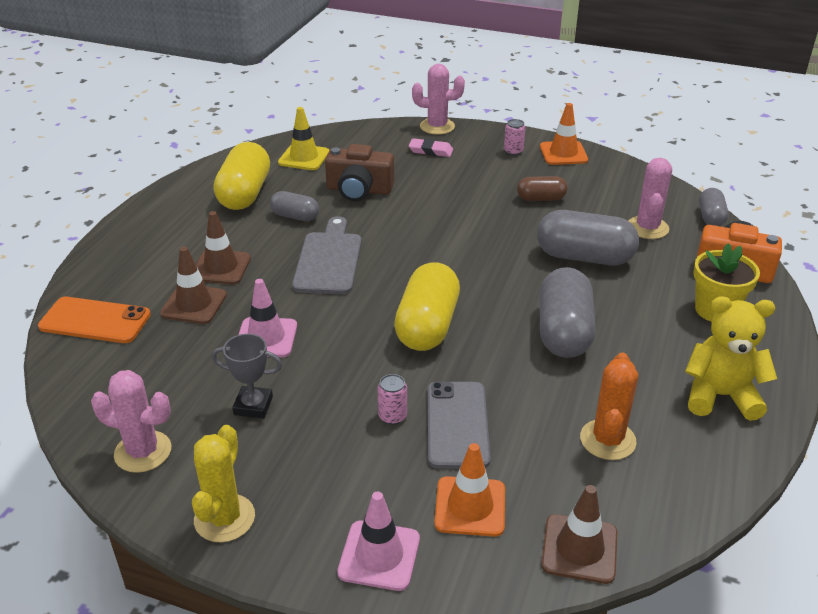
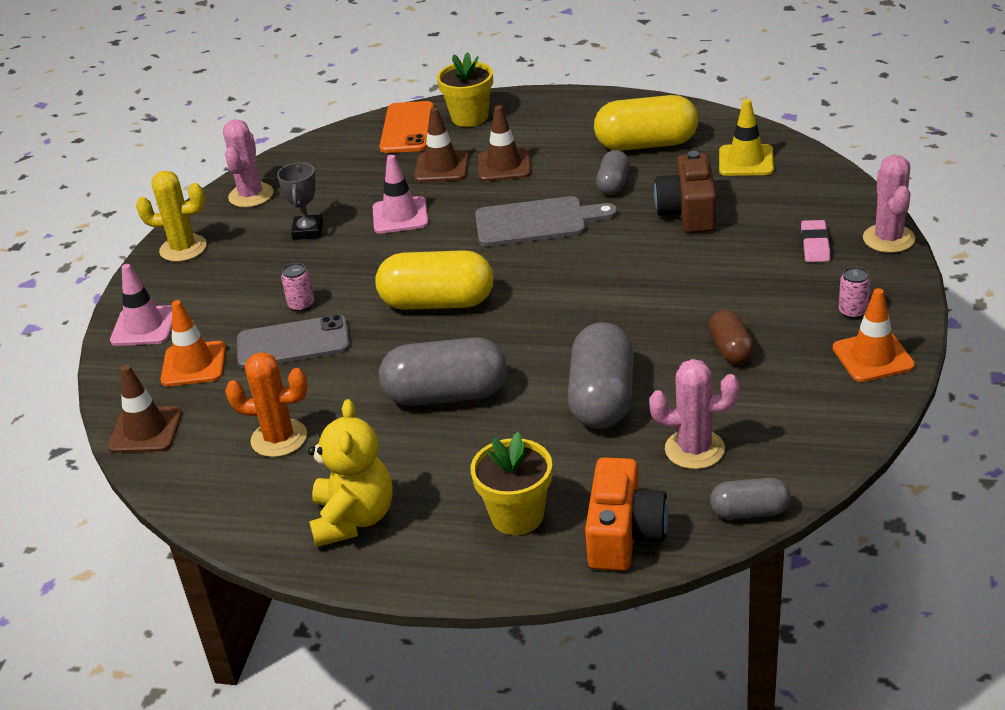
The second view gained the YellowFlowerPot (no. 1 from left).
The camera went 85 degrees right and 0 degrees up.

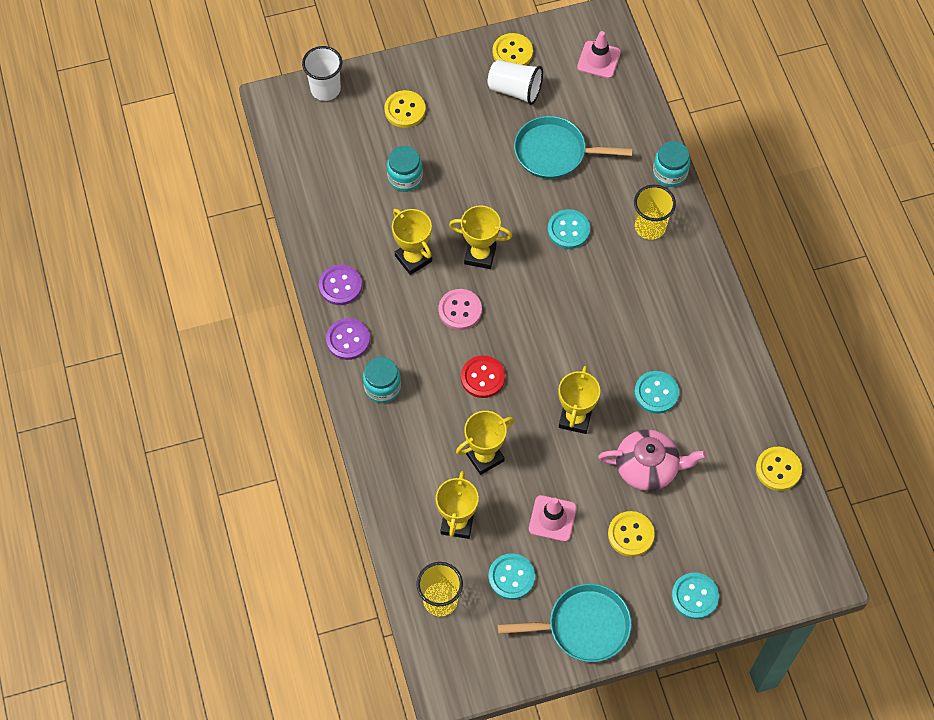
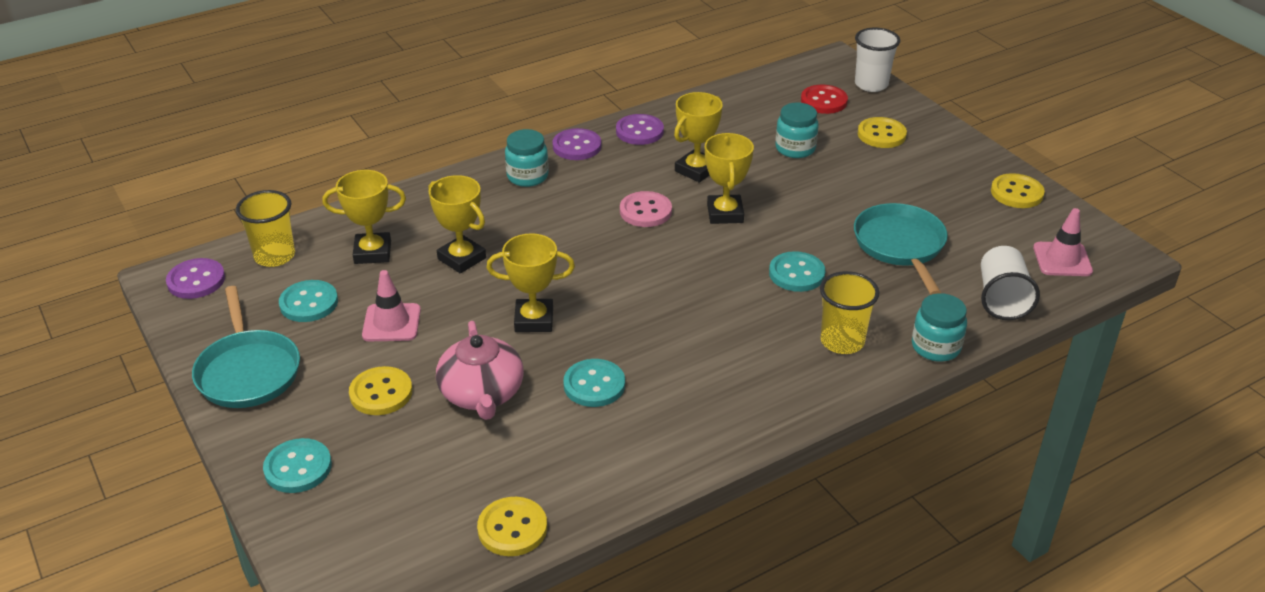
The second view gained the PurpleButton (no. 1 from left).
The RedButton ended up elsewhere.
The WhiteCup (no. 2 from left) ended up elsewhere.
The camera went 75 degrees right and 25 degrees down.

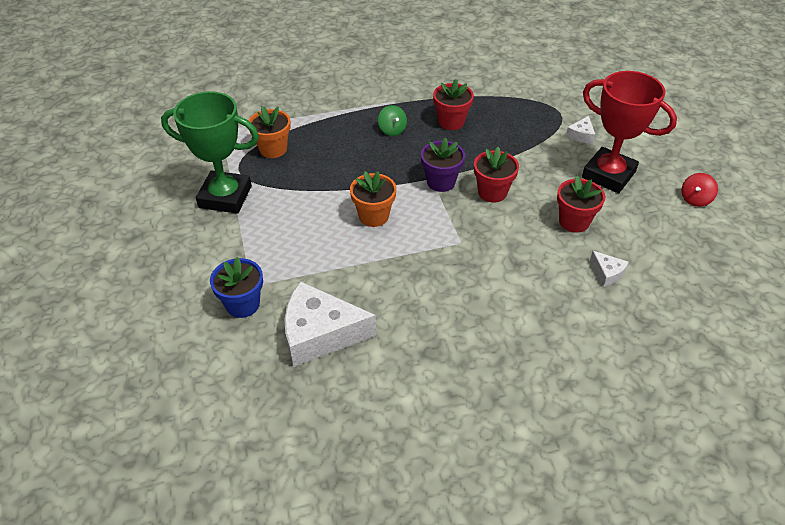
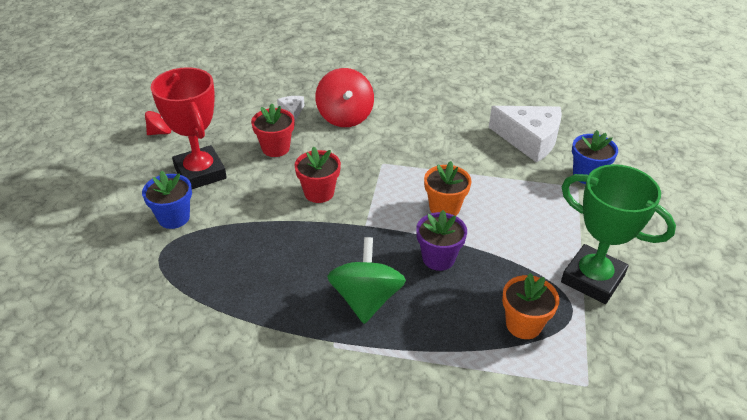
The second view lost the RedFlowerPot (no. 1 from left).
The second view gained the RedSpinningTop (no. 2 from left).
The PurpleFlowerPot ended up elsewhere.
Where the WhiteCheese (no. 2 from left) stood, the BlueFlowerPot (no. 1 from left) came to stand.
The size of the GreenSpinningTop changed by a factor of 1.94.
The camera went 155 degrees left and 5 degrees down.

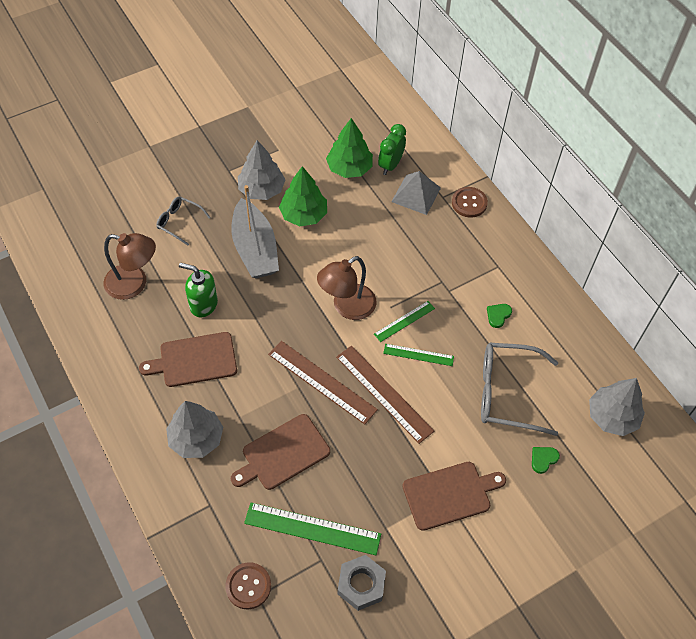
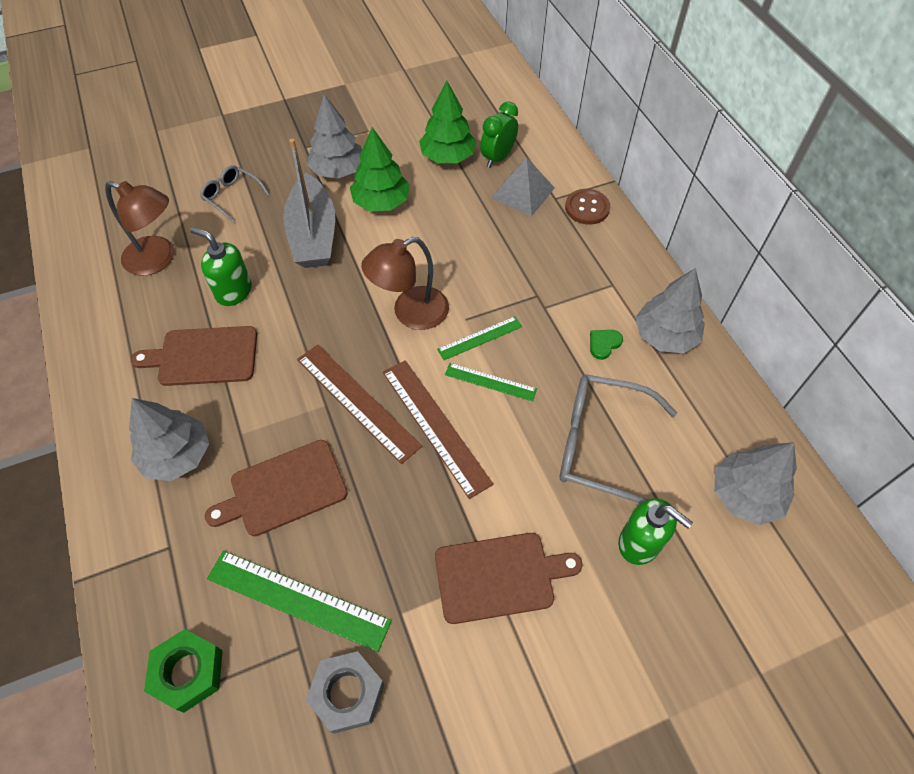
The second view gained the GreyTree (no. 3 from left).
Where the BrownButton (no. 1 from left) stood, the GreenNut came to stand.
Where the GreenHeart (no. 2 from left) stood, the GreenSoapDispenser (no. 2 from left) came to stand.
The camera went 10 degrees right and 0 degrees up.

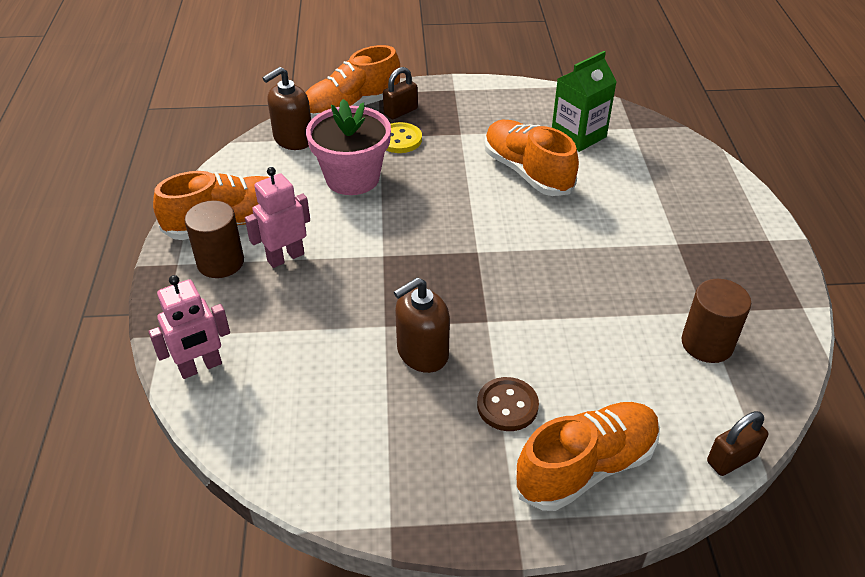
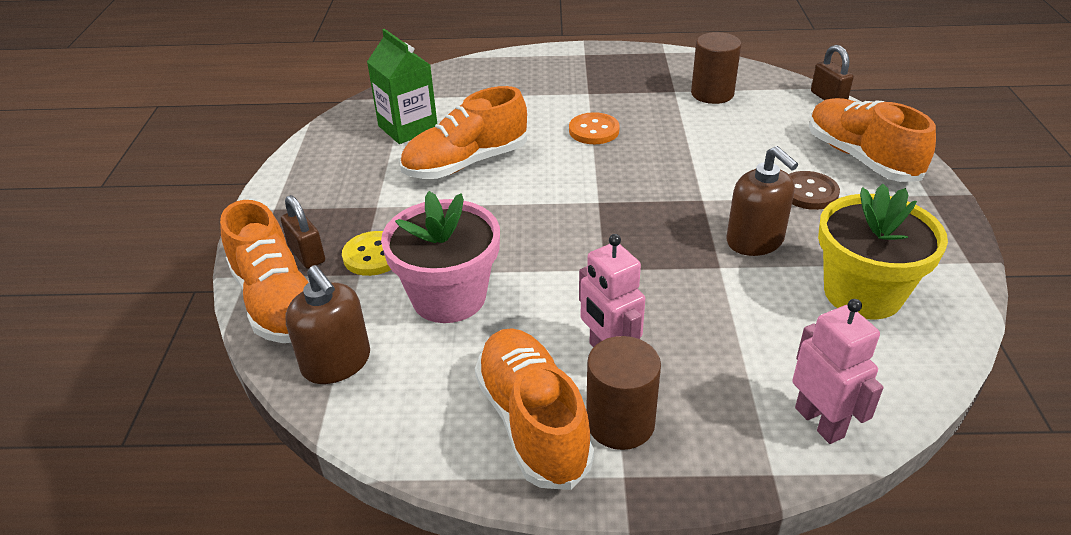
The second view gained the OrangeButton.
The second view gained the YellowFlowerPot.
The camera went 85 degrees left and 5 degrees down.

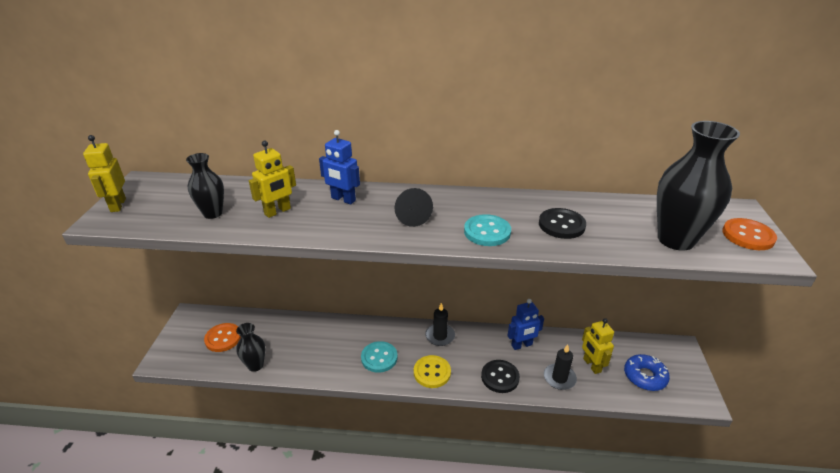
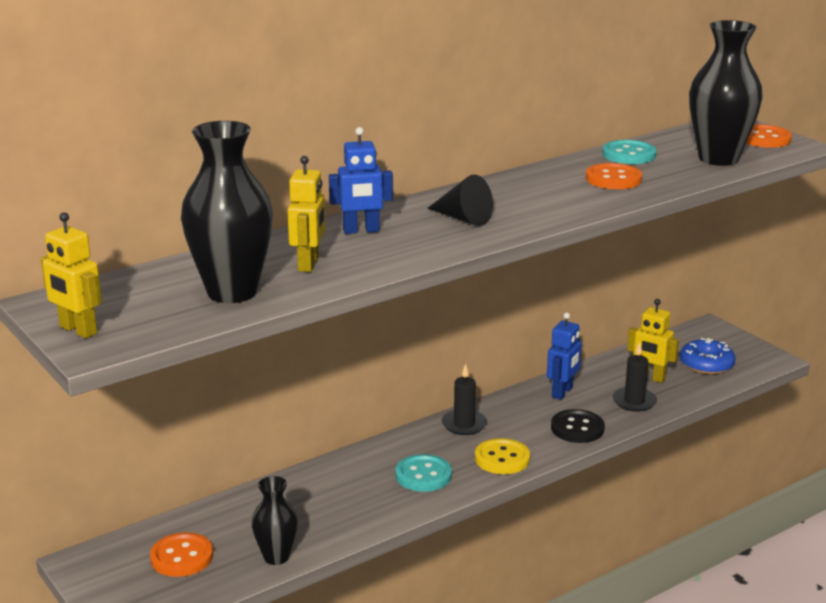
The TurquoiseButton (no. 2 from left) ended up elsewhere.
What was the BlackButton (no. 2 from left) turned into the OrangeButton (no. 2 from left).
The size of the BlackVase (no. 1 from left) changed by a factor of 1.78.
The camera went 40 degrees left and 10 degrees down.

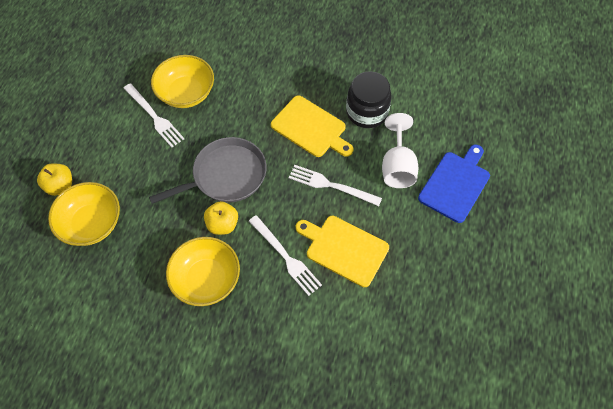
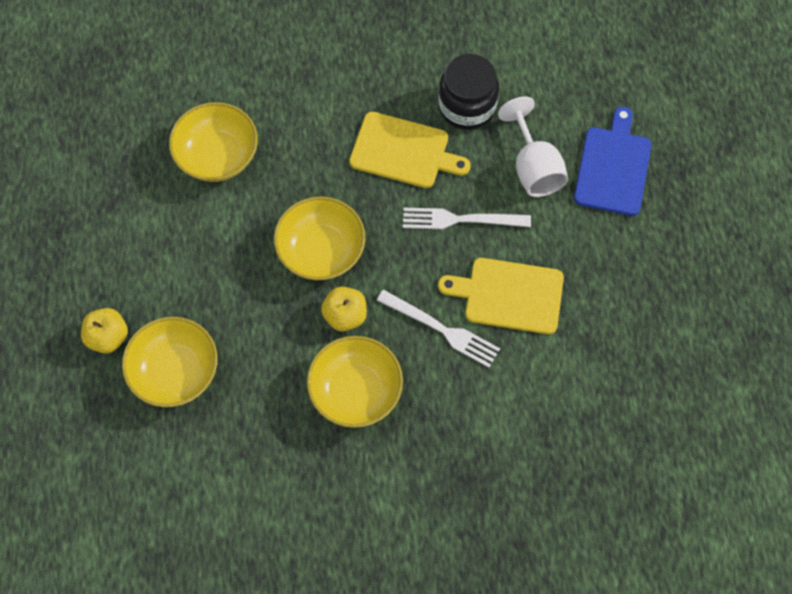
The second view lost the WhiteFork (no. 1 from left).
Where the GreyPan stood, the YellowBowl (no. 3 from left) came to stand.
The camera went 20 degrees left and 5 degrees up.

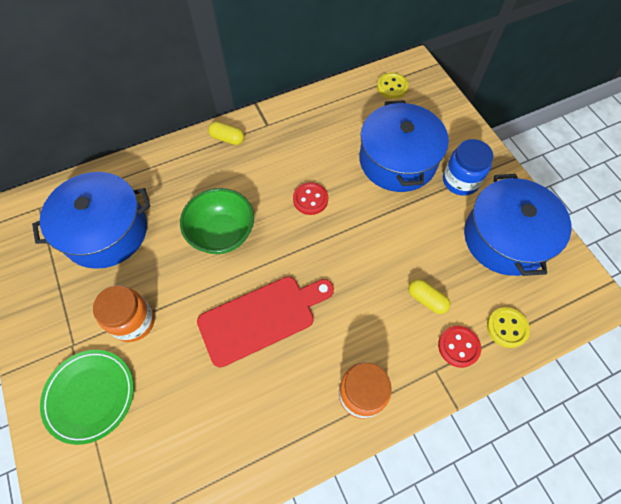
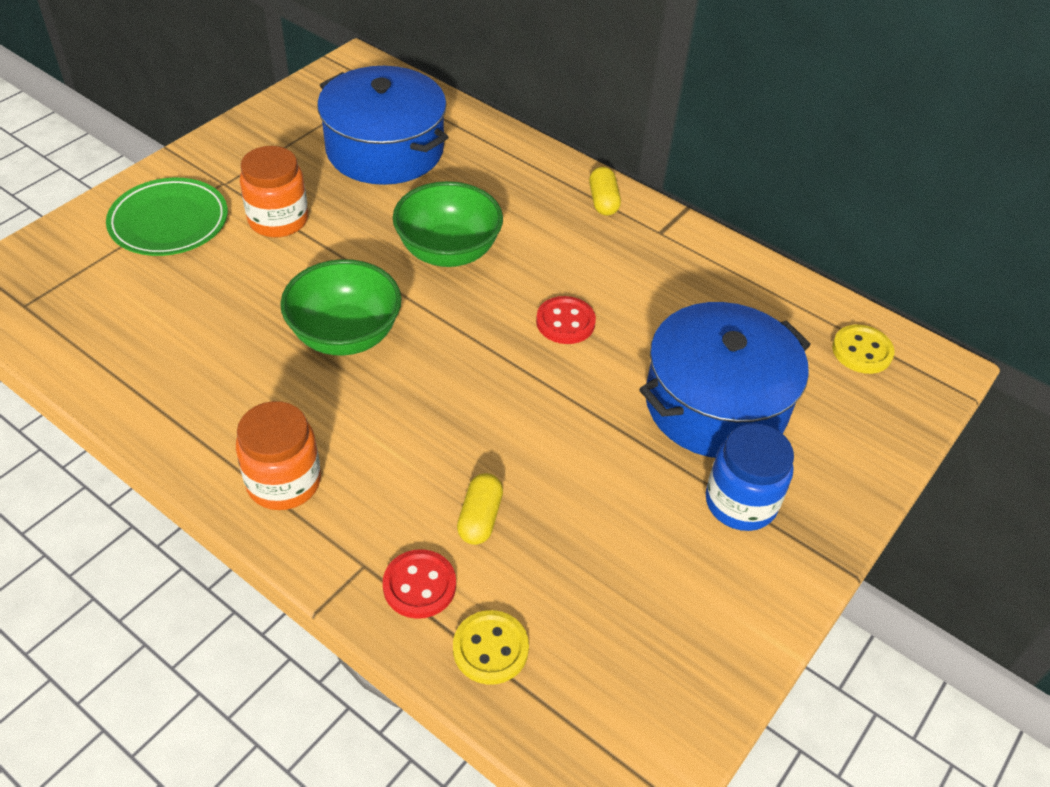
The second view lost the BluePot (no. 3 from left).
Where the RedCuttingBoard stood, the GreenBowl (no. 1 from left) came to stand.
The camera went 60 degrees right and 15 degrees down.

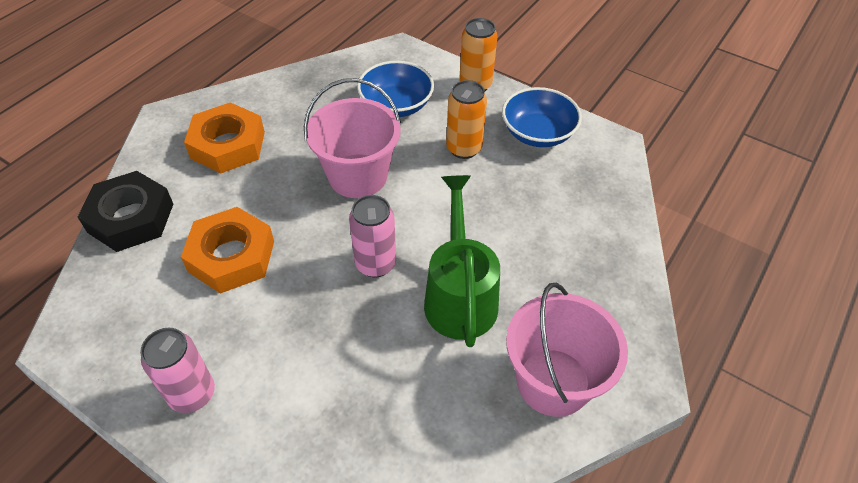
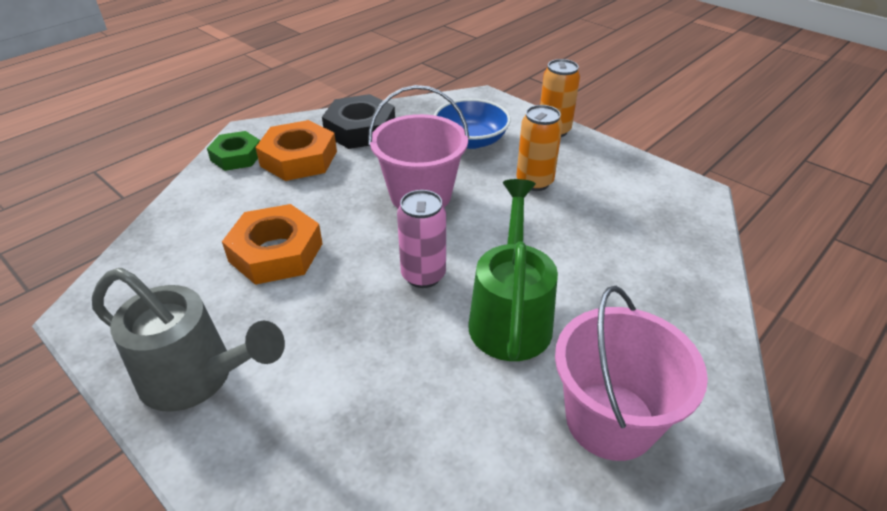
The second view lost the BlueBowl (no. 2 from left).
The second view gained the GreenNut.
The BlackNut ended up elsewhere.
Where the PinkCan (no. 1 from left) stood, the GreyWateringCan came to stand.
The camera went 10 degrees right and 10 degrees down.

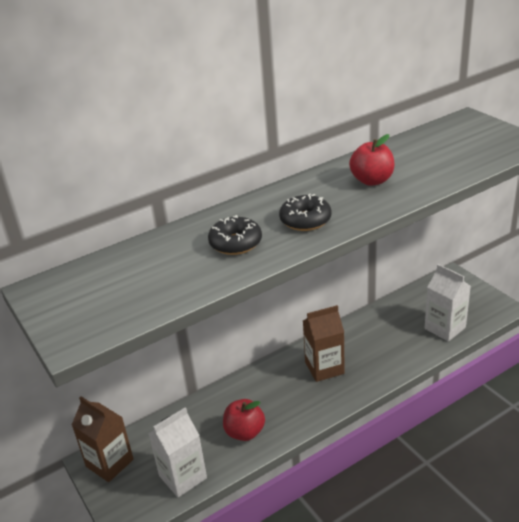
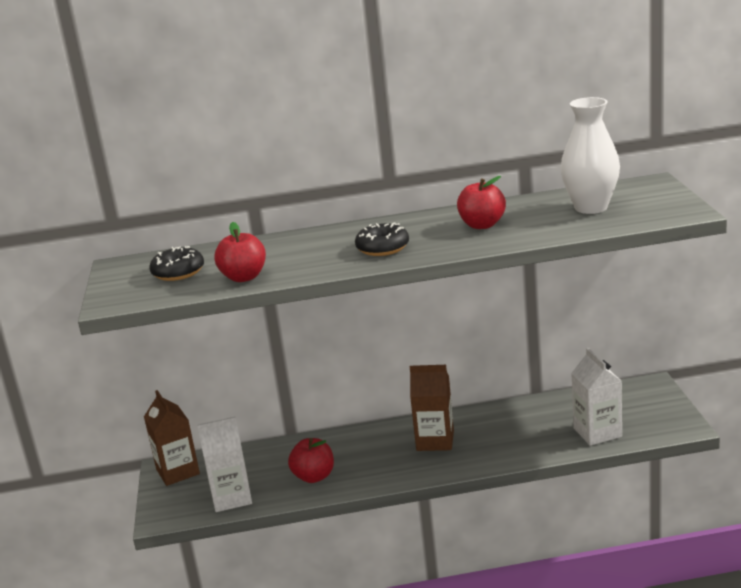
The second view gained the RedApple (no. 1 from left).
The second view gained the WhiteVase.
The BlackDonut (no. 1 from left) ended up elsewhere.
The camera went 25 degrees right and 10 degrees down.

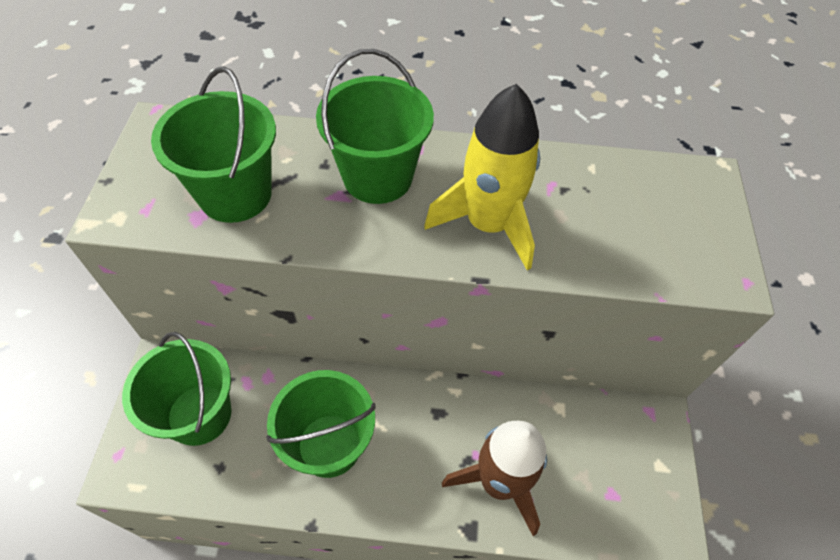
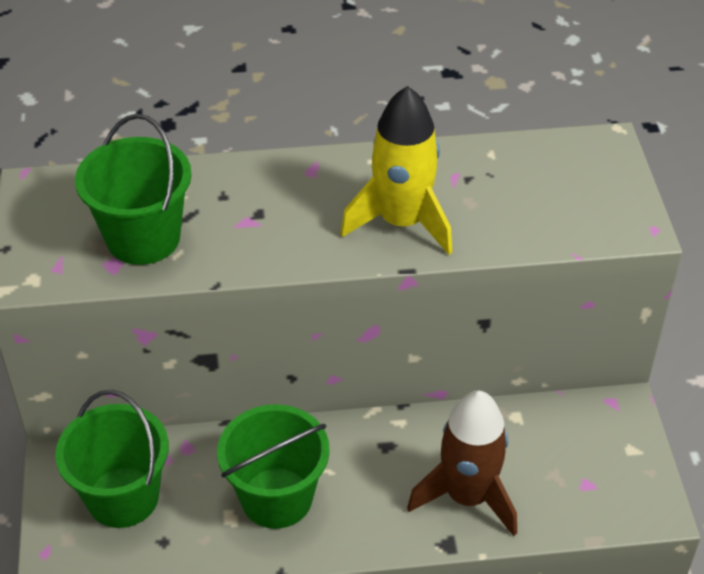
The second view lost the GreenBucket (no. 4 from left).
The camera went 10 degrees left and 10 degrees down.

